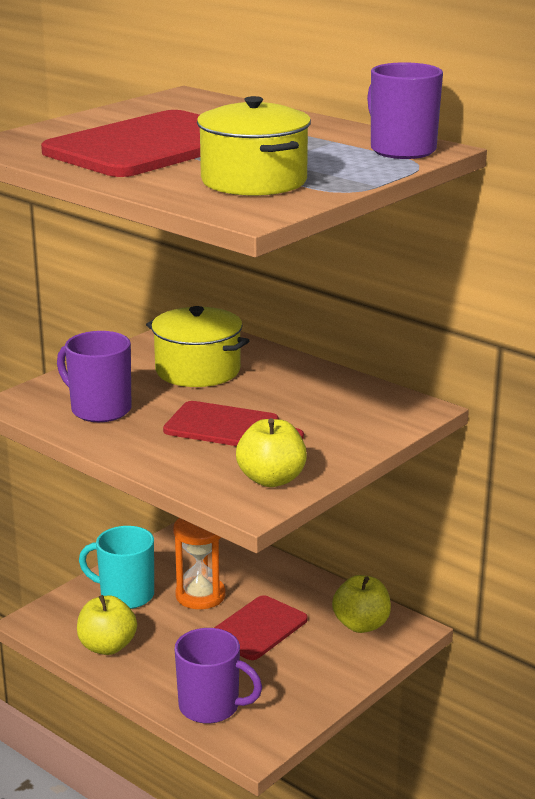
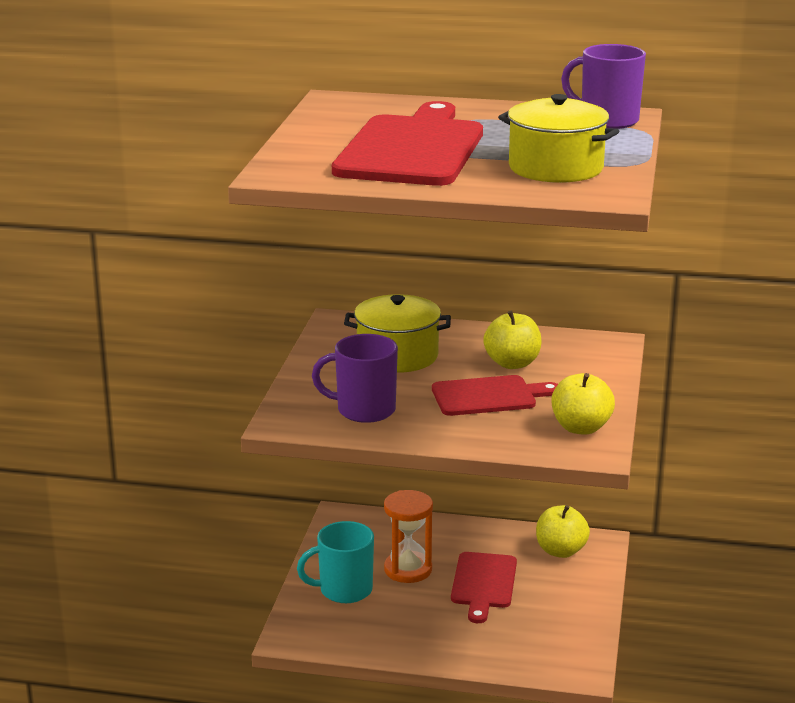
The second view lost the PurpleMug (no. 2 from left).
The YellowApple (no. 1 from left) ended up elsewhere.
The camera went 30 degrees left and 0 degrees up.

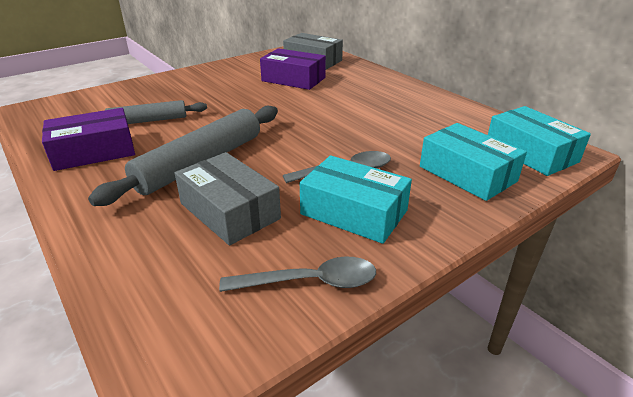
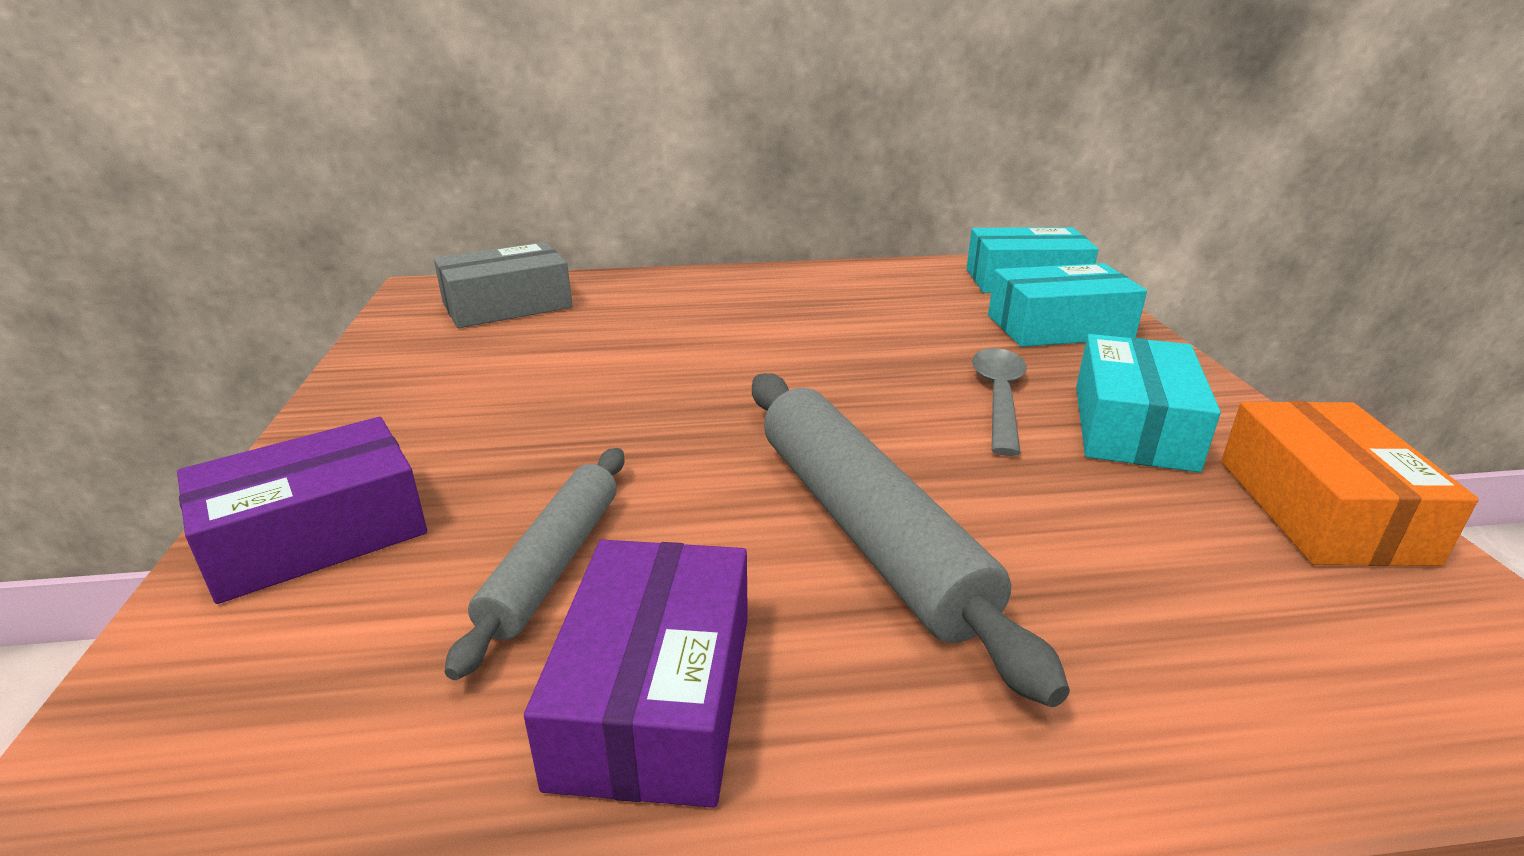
The second view lost the GreyBox (no. 1 from left).
The PurpleBox (no. 2 from left in the first image) ended up elsewhere.
Where the GreySpoon (no. 1 from left) stood, the OrangeBox came to stand.
The TurquoiseBox (no. 1 from left in the first image) ended up facing another way, 45 degrees counterclockwise from before.
The camera went 60 degrees left and 5 degrees down.

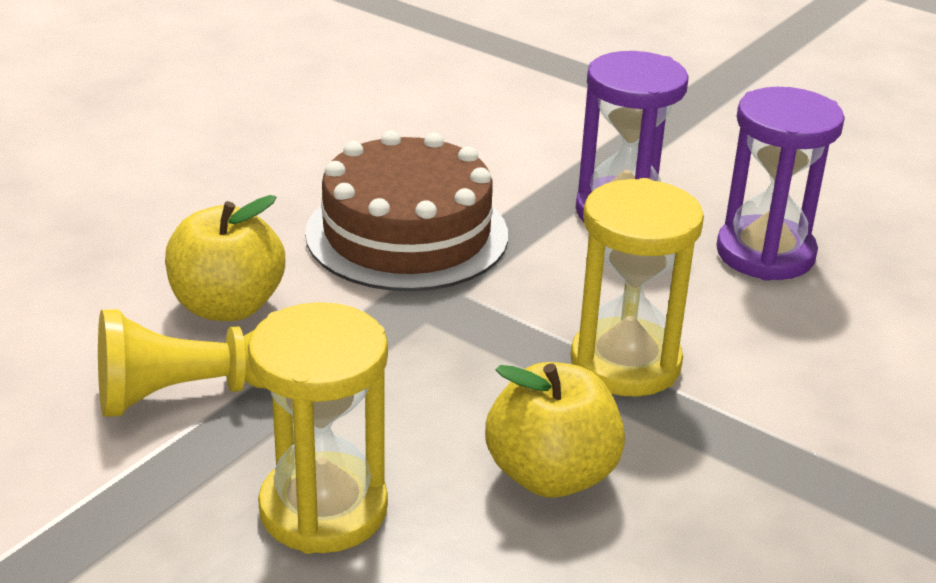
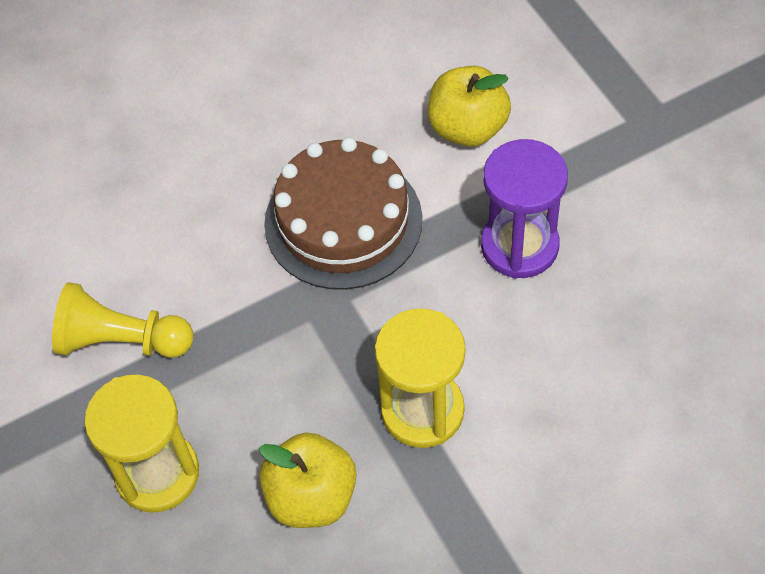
The second view lost the PurpleHourglass (no. 2 from left).
The YellowApple (no. 1 from left in the first image) ended up elsewhere.
The camera went 30 degrees right and 25 degrees up.

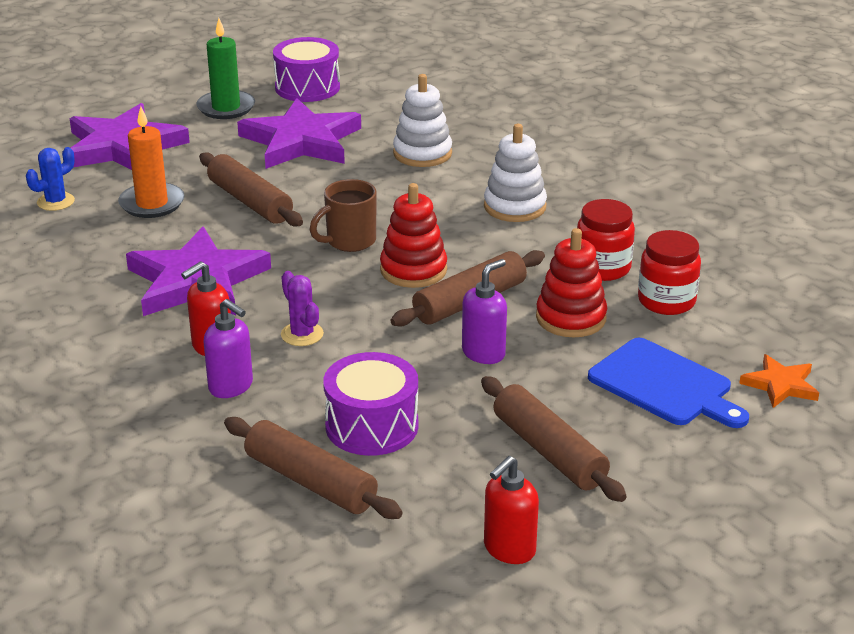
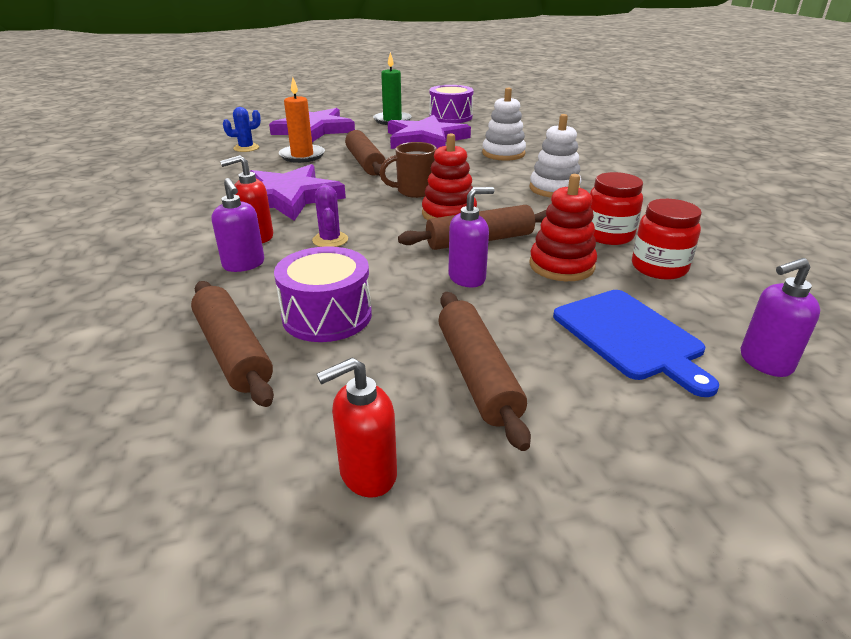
Where the OrangeStar stood, the PurpleSoapDispenser (no. 3 from left) came to stand.
The camera went 20 degrees right and 0 degrees up.

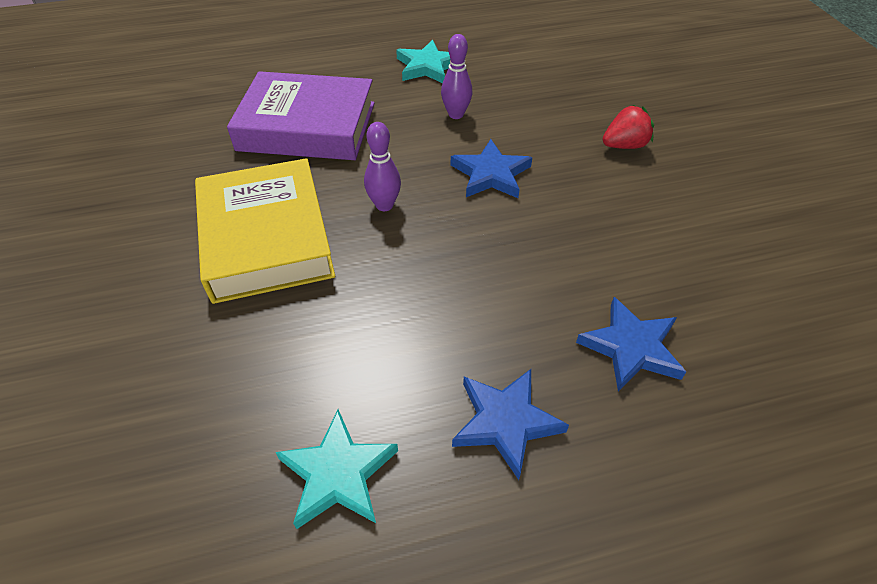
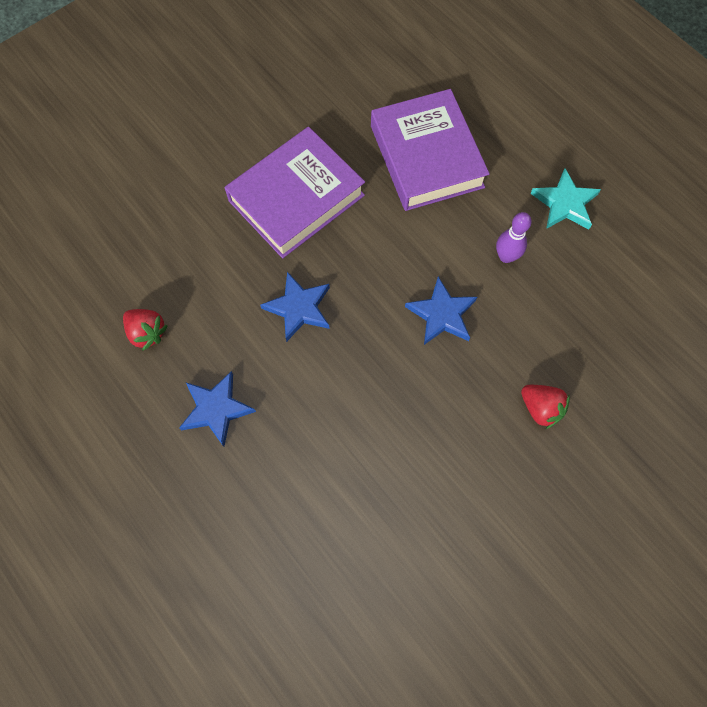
The second view lost the PurpleBowlingPin (no. 1 from left).
The BlueStar (no. 3 from left in the first image) ended up elsewhere.
Where the TurquoiseStar (no. 1 from left) stood, the RedStrawberry (no. 1 from left) came to stand.
What was the YellowBook turned into the PurpleBook (no. 1 from left).
The camera went 65 degrees right and 20 degrees up.

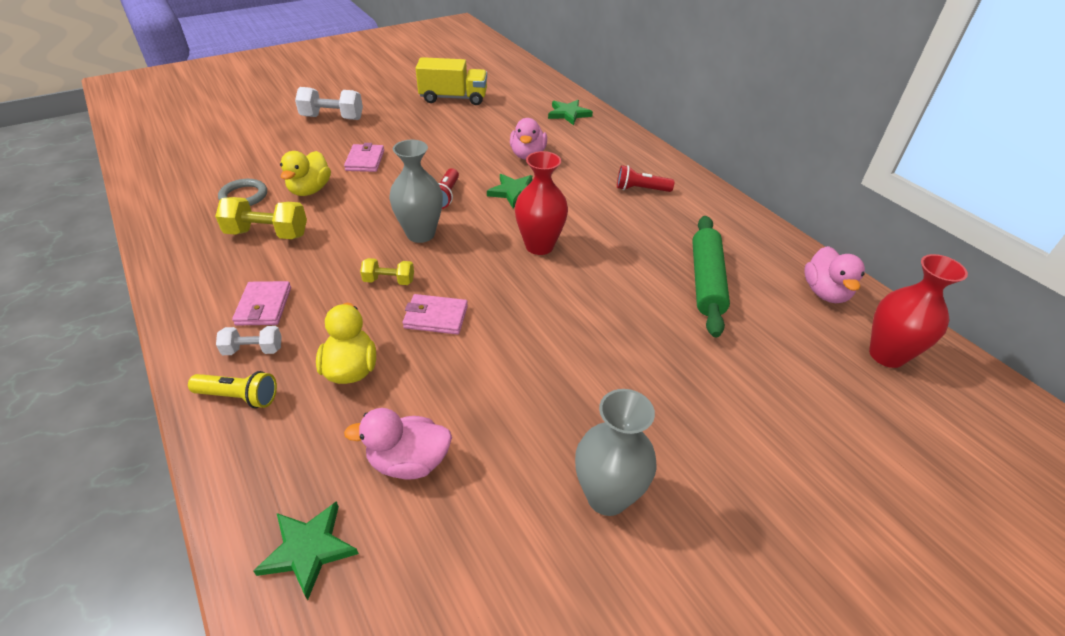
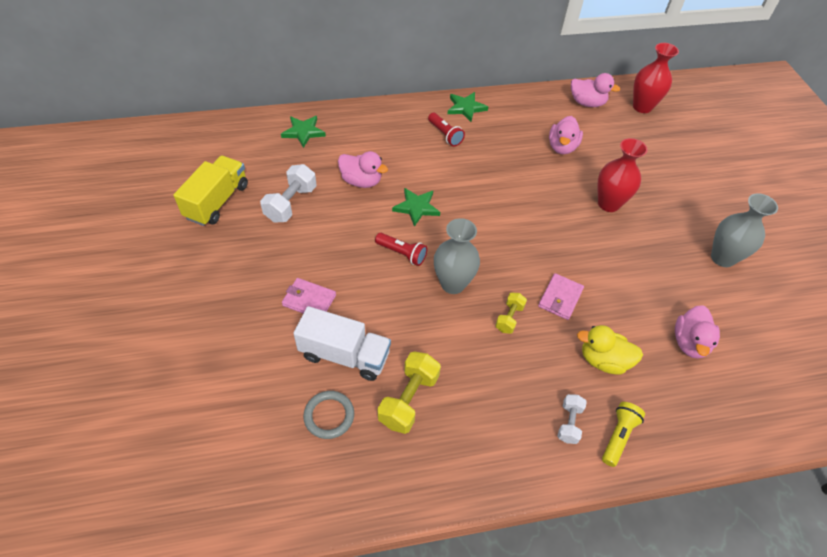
The second view lost the PinkWallet (no. 1 from left).
The GreenStar (no. 1 from left in the first image) ended up elsewhere.
The WhiteDumbbell (no. 2 from left in the first image) ended up elsewhere.
The RedVase (no. 1 from left) ended up elsewhere.
Where the YellowDuck (no. 1 from left) stood, the WhiteTruck came to stand.
Where the GreenRollingPin stood, the PinkDuck (no. 2 from left) came to stand.
The RedFlashlight (no. 2 from left) ended up facing another way, 60 degrees counterclockwise from before.
The camera went 70 degrees left and 10 degrees up.

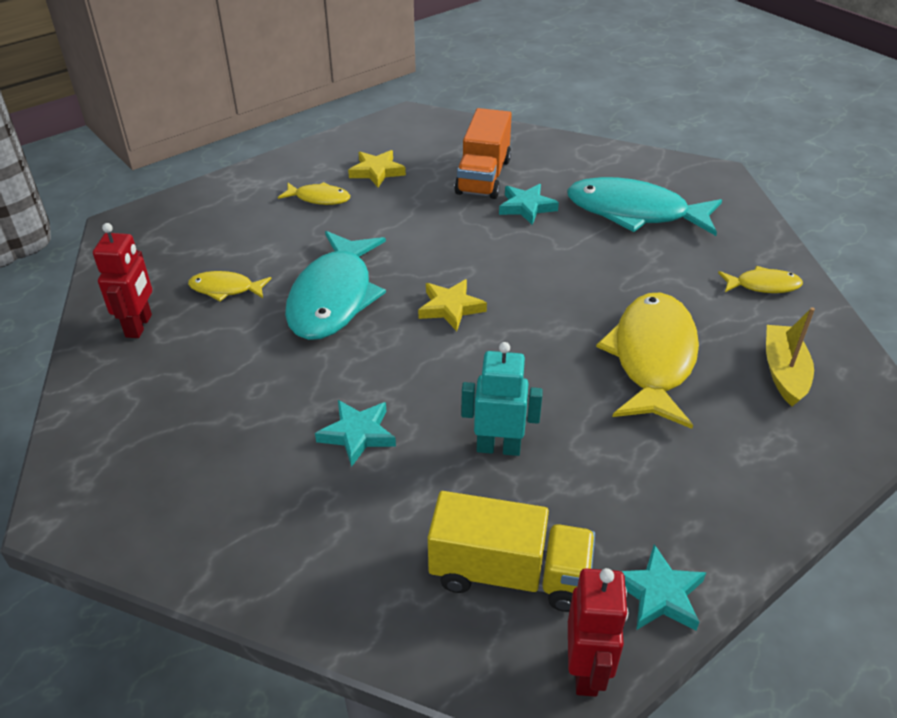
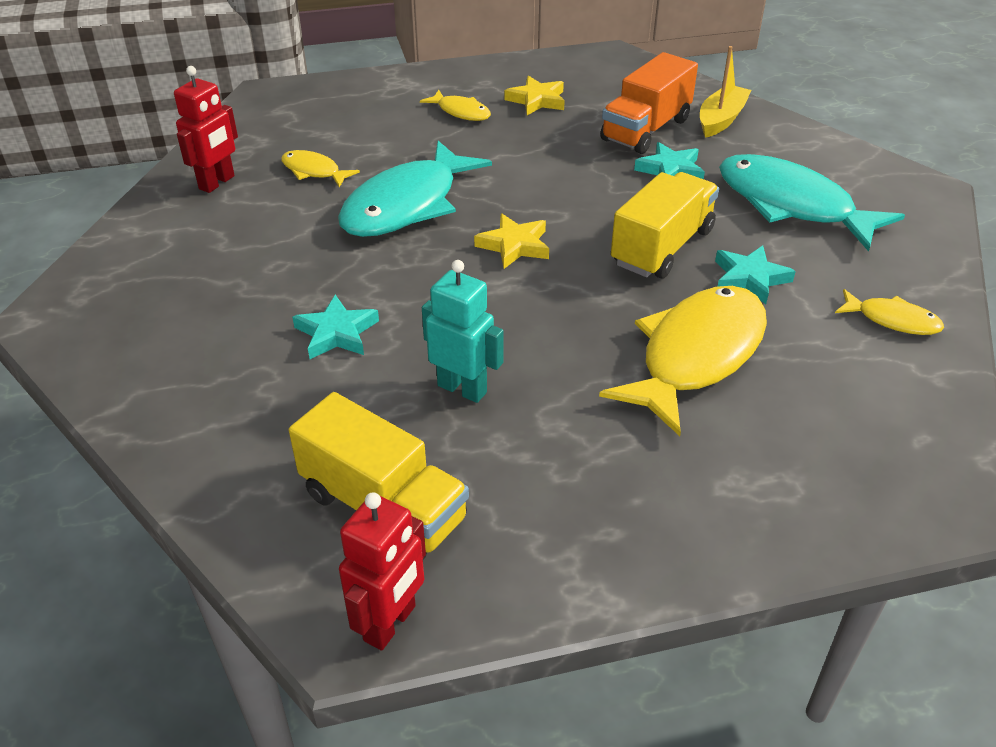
The second view gained the YellowTruck (no. 2 from left).
The TurquoiseStar (no. 3 from left) ended up elsewhere.
The YellowBoat ended up elsewhere.
The camera went 25 degrees right and 0 degrees up.

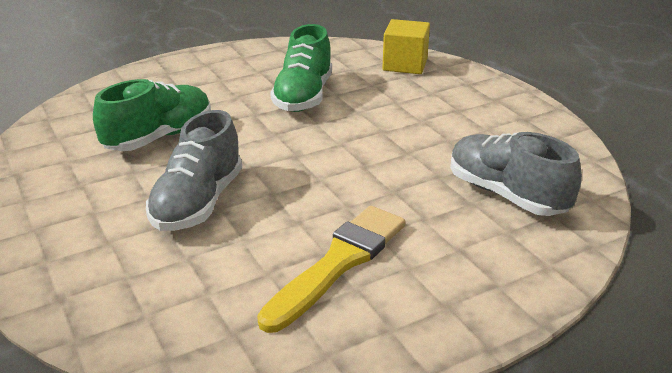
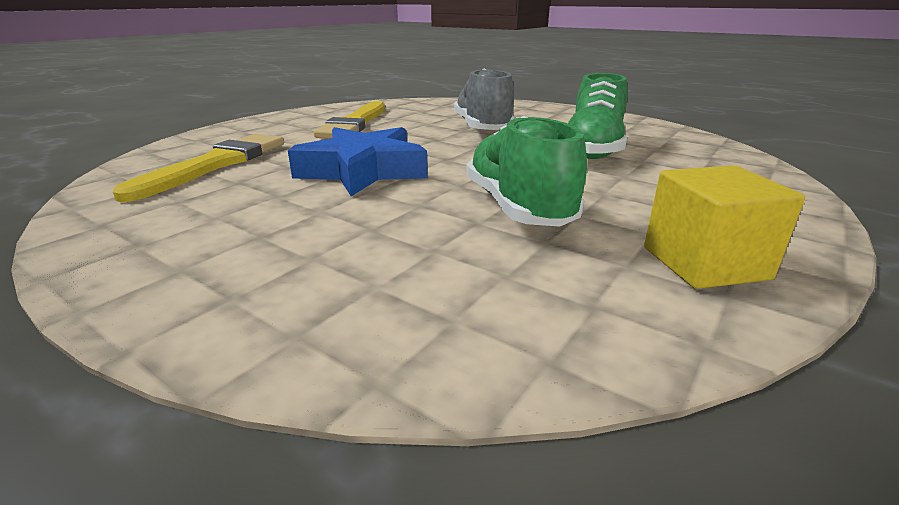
The second view gained the BlueStar.
The YellowCube ended up elsewhere.
Where the GreyShoe (no. 2 from left) stood, the YellowBrush (no. 1 from left) came to stand.
The camera went 155 degrees right and 5 degrees down.

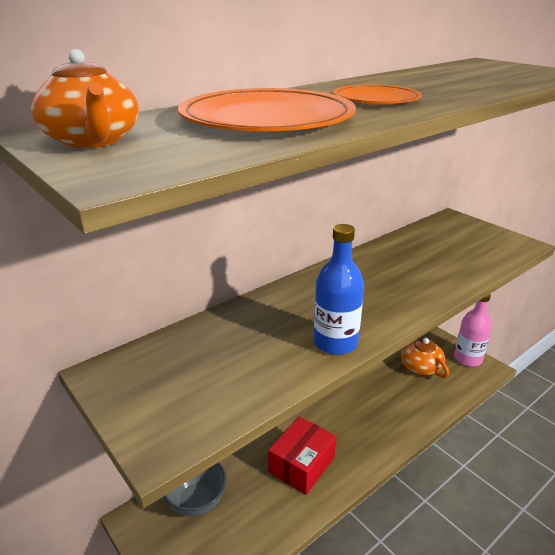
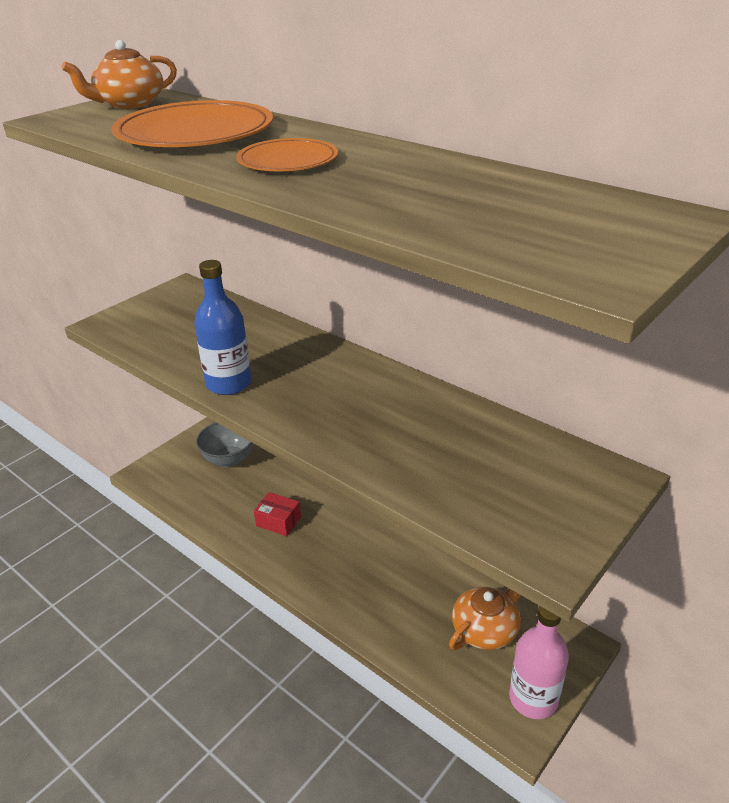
The size of the RedBox changed by a factor of 0.61.
The camera went 80 degrees right and 5 degrees up.

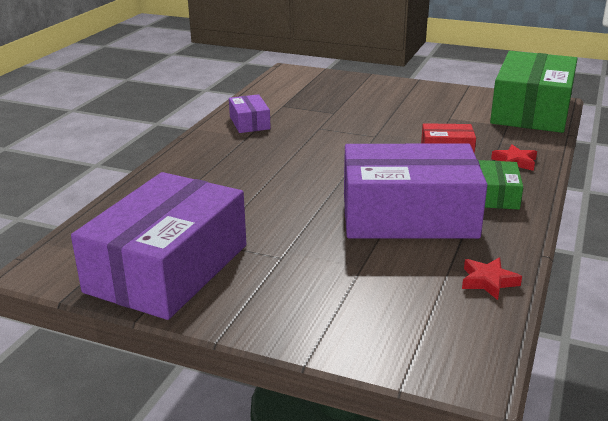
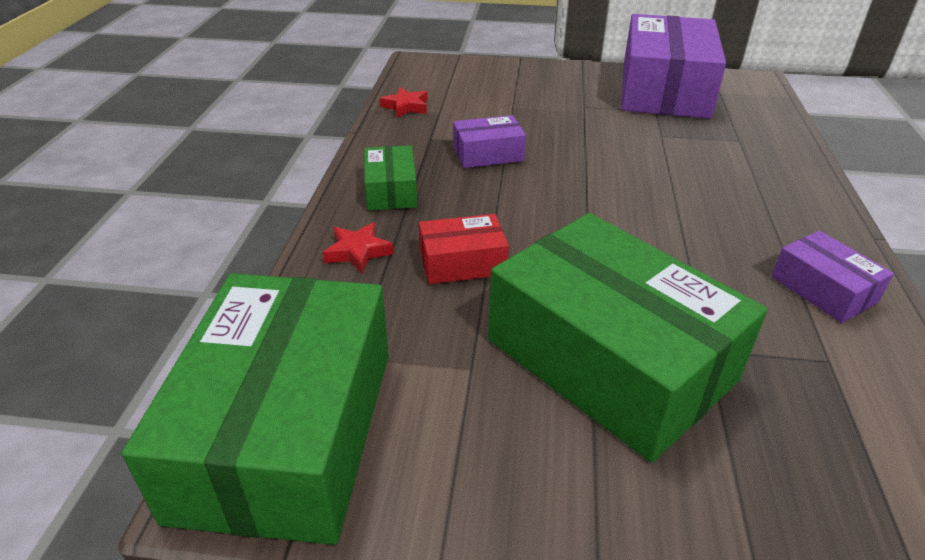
The second view gained the GreenBox (no. 3 from left).
The size of the PurpleBox (no. 3 from left in the first image) changed by a factor of 0.45.
The camera went 165 degrees right and 10 degrees up.

